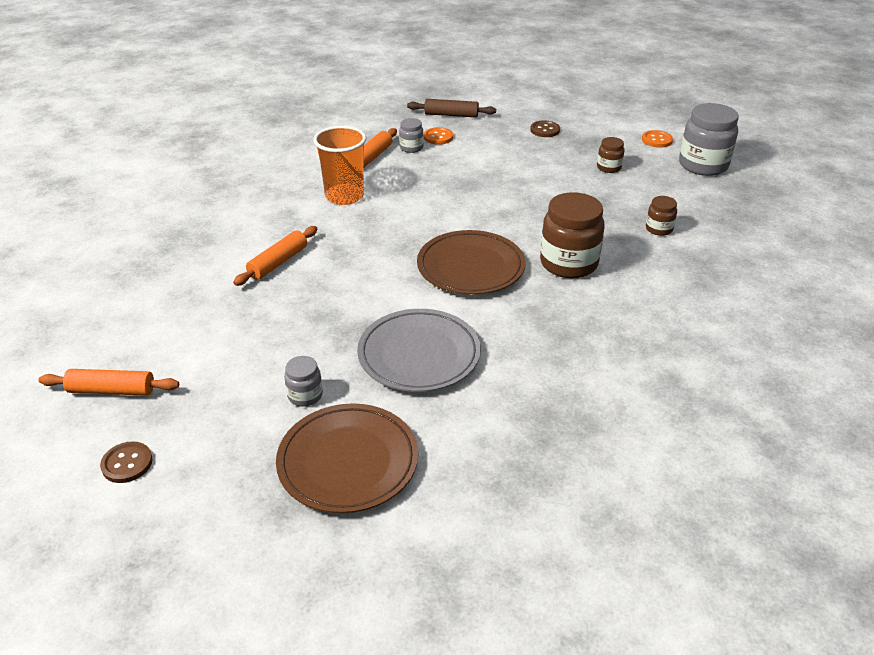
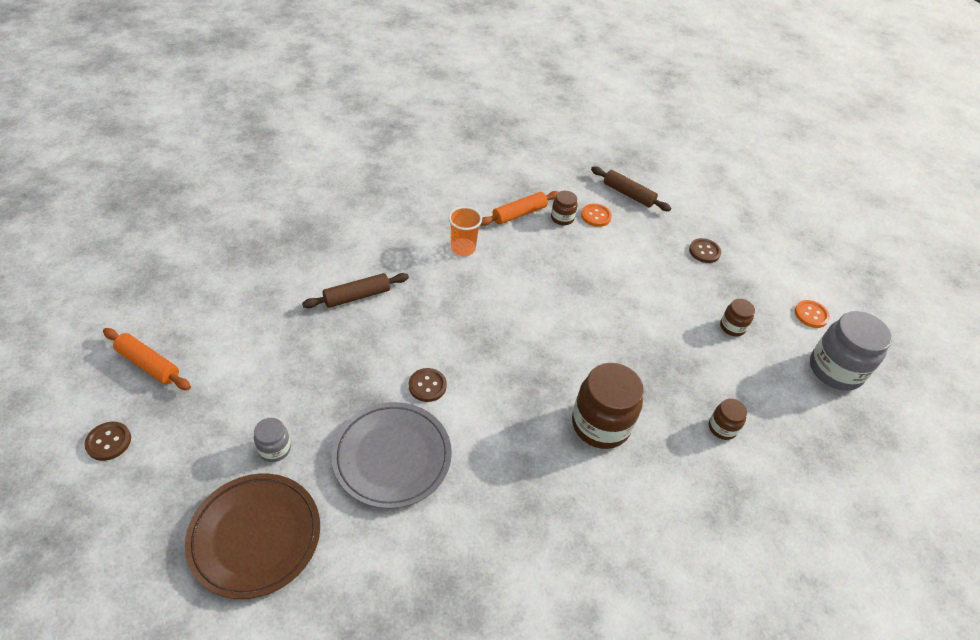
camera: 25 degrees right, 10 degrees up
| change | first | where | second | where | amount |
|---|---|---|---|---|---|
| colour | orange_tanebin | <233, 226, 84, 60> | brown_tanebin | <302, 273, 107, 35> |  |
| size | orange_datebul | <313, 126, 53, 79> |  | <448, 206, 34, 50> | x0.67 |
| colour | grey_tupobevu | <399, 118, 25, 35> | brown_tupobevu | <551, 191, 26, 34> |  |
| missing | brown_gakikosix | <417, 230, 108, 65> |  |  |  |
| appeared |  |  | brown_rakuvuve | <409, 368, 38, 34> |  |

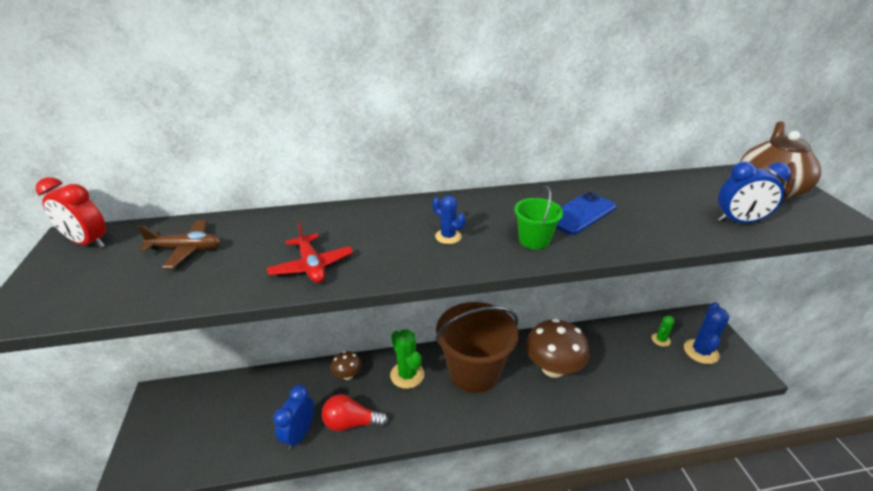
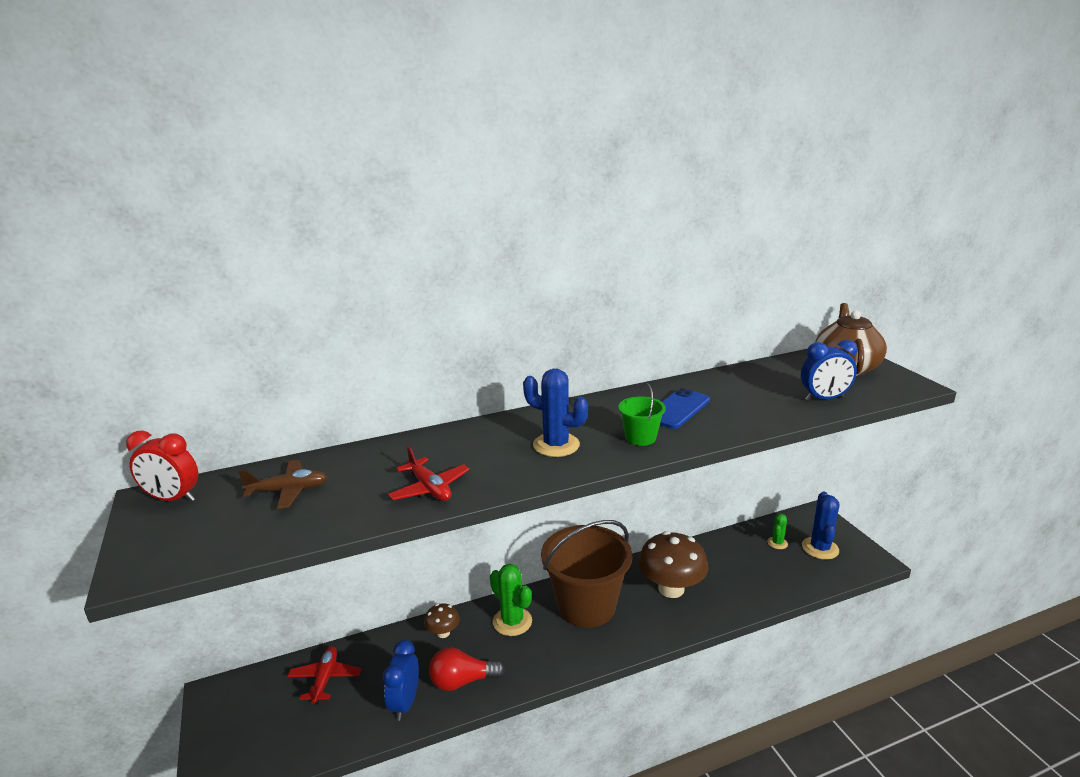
camera: 10 degrees left, 10 degrees down
| change | first | where | second | where | amount |
|---|---|---|---|---|---|
| size | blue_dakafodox | <432, 195, 34, 49> |  | <523, 369, 65, 88> | x1.76 |
| appeared |  |  | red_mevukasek | <287, 646, 74, 58> |  |

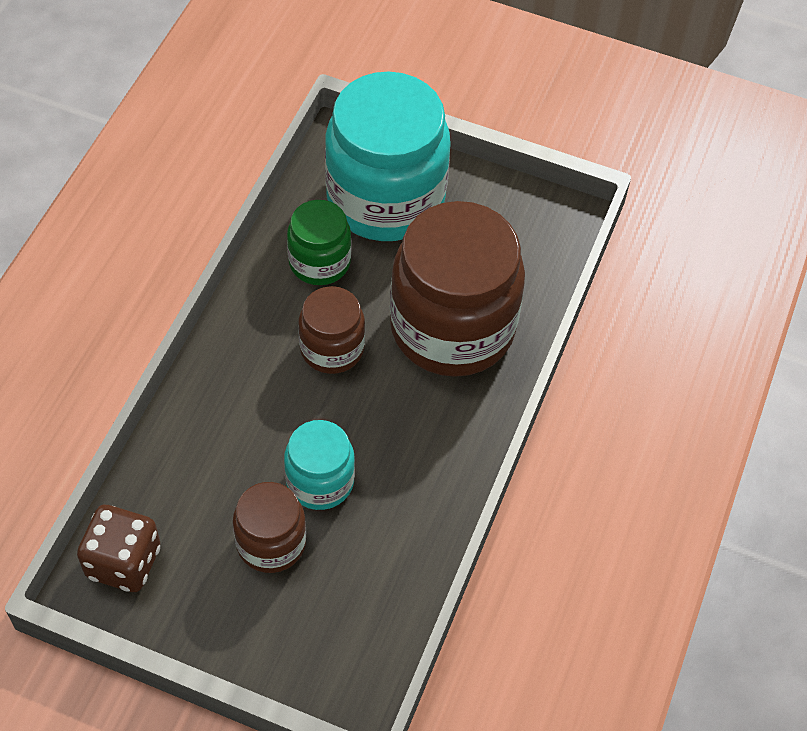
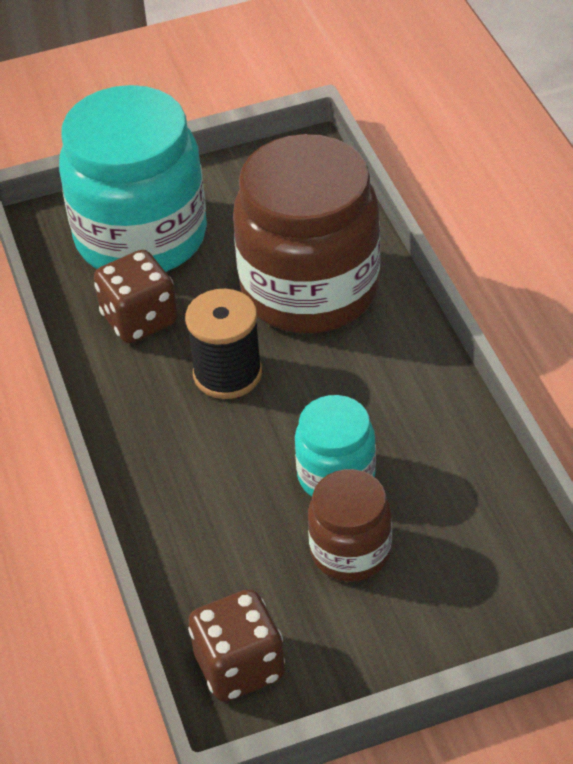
camera: 35 degrees left, 10 degrees down
| change | first | where | second | where | amount |
|---|---|---|---|---|---|
| exchanged | green_tupobevu | <287, 200, 64, 85> | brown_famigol | <94, 250, 84, 93> |  |
| exchanged | brown_tupobevu | <298, 286, 67, 88> | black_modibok | <185, 289, 77, 110> |  |

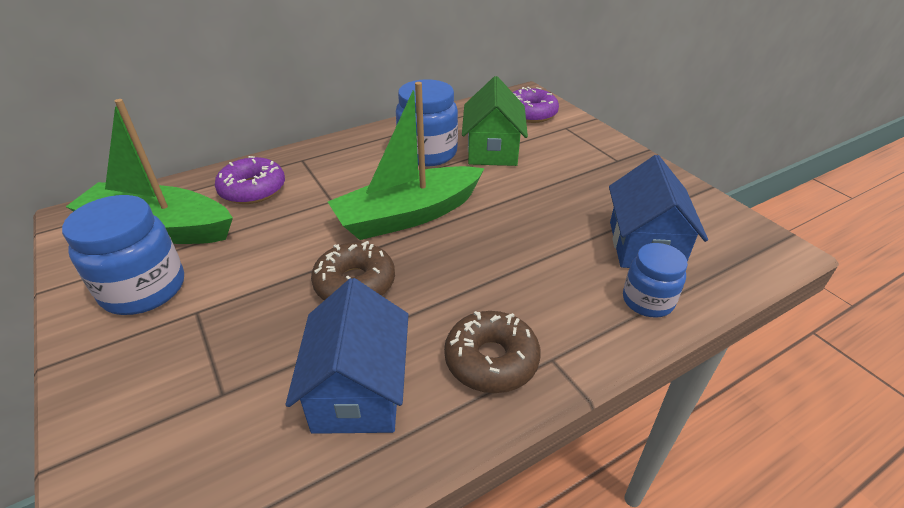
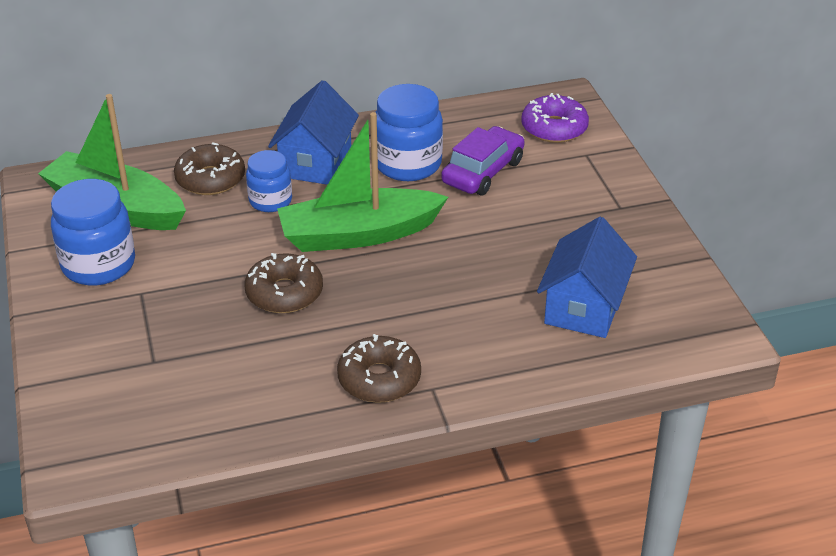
camera: 15 degrees right, 0 degrees up
| change | first | where | second | where | amount |
|---|---|---|---|---|---|
| colour | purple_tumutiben | <215, 156, 70, 48> | brown_tumutiben | <174, 142, 71, 53> |  |
| relocated | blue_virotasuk | <286, 278, 123, 156> |  | <268, 80, 91, 105> |  |
| exchanged | green_virotasuk | <462, 76, 66, 90> | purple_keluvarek | <441, 126, 84, 69> |  |
| relocated | blue_tupobevu | <623, 243, 65, 75> |  | <246, 150, 46, 62> |  |

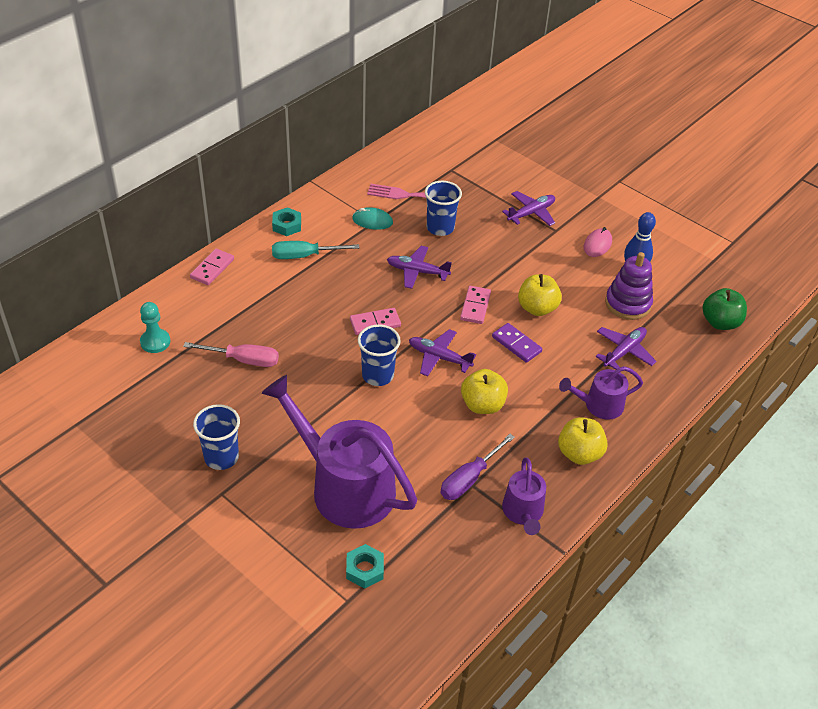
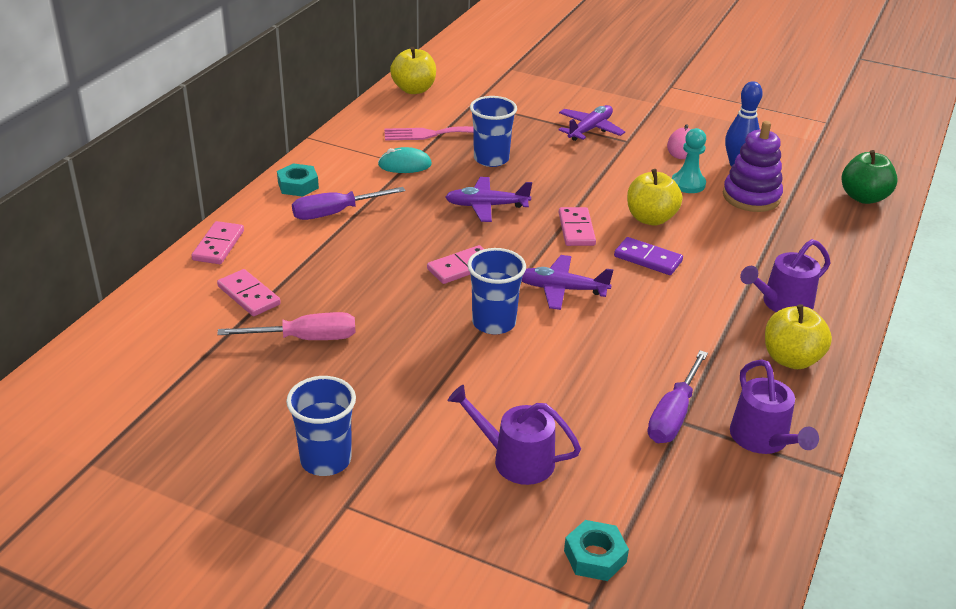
camera: 15 degrees left, 10 degrees down
| change | first | where | second | where | amount |
|---|---|---|---|---|---|
| relocated | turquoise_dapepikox | <140, 302, 30, 51> |  | <672, 128, 34, 65> |  |
| size | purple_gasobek | <261, 375, 156, 154> |  | <447, 385, 134, 100> | x0.51 |
| colour | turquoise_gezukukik | <272, 241, 87, 18> | purple_gezukukik | <292, 187, 113, 33> |  |
| relocated | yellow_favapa | <461, 369, 47, 45> |  | <390, 47, 46, 47> |  |
| missing | purple_mevukasek | <595, 327, 62, 43> |  |  |  |
| appeared |  |  | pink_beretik | <217, 269, 64, 47> |  |

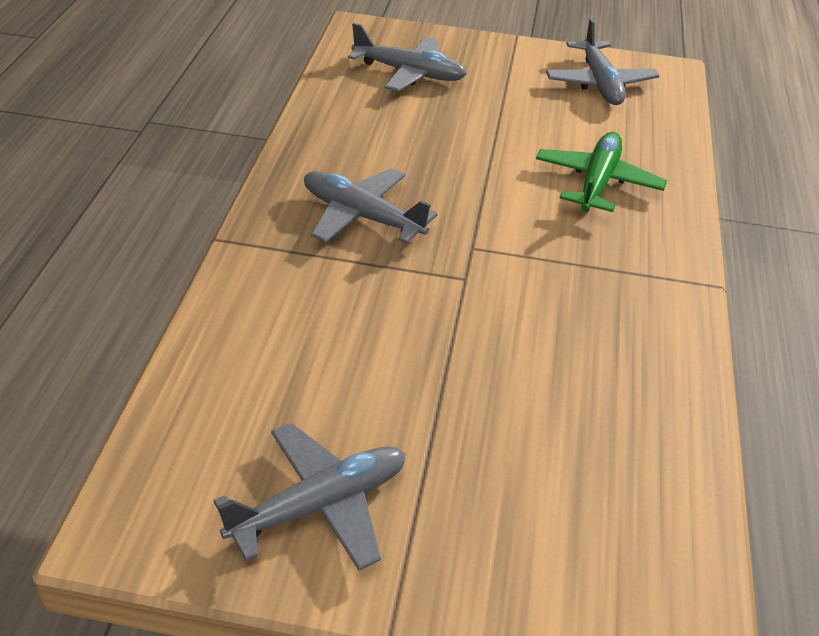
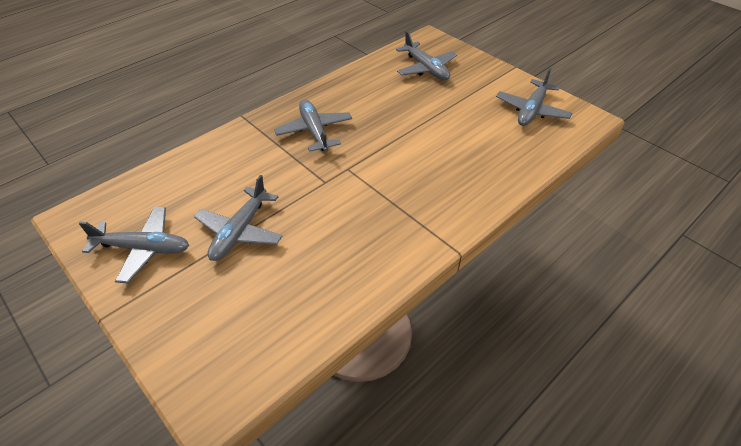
camera: 40 degrees right, 5 degrees up
| change | first | where | second | where | amount |
|---|---|---|---|---|---|
| missing | green_mevukasek | <536, 132, 131, 80> |  |  |  |
| appeared |  |  | grey_mevukasek | <194, 175, 88, 86> |  |

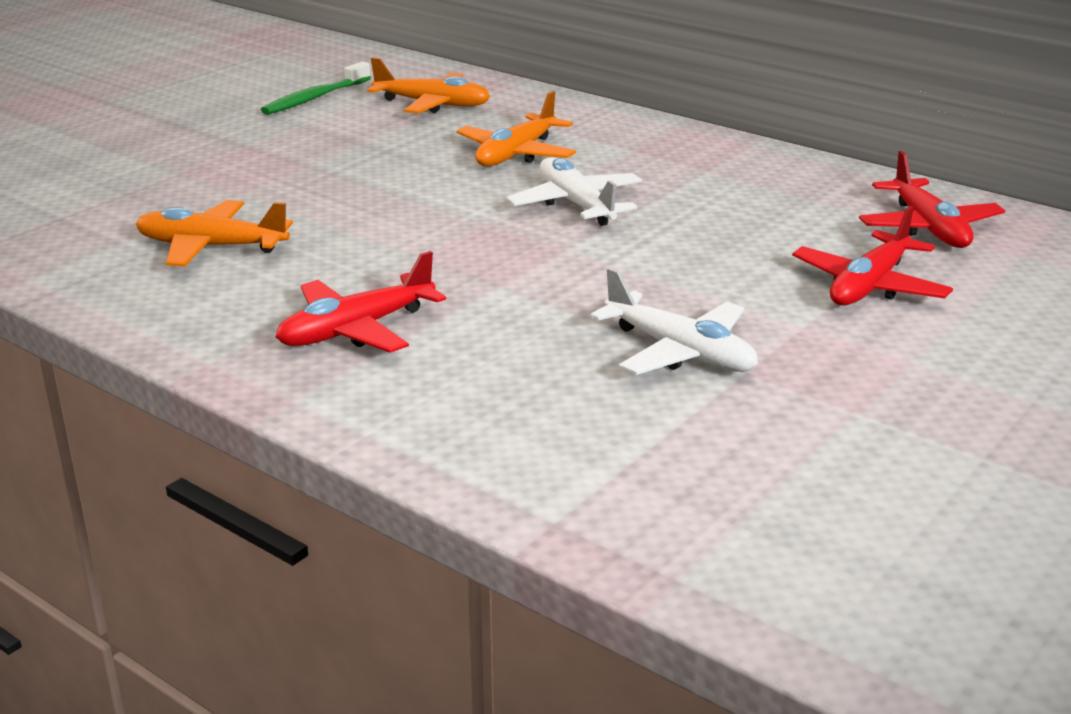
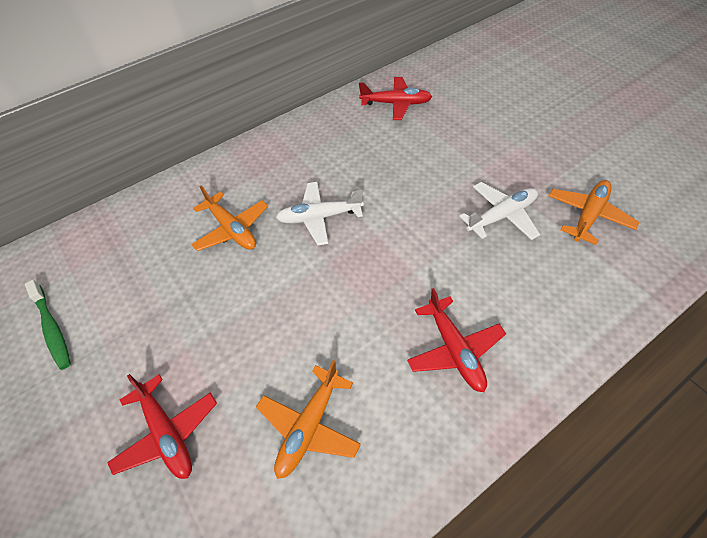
camera: 70 degrees left, 25 degrees up
| change | first | where | second | where | amount |
|---|---|---|---|---|---|
| relocated | orange_mevukasek | <367, 58, 123, 56> |  | <549, 180, 90, 65> |  |
| relocated | red_mevukasek | <792, 206, 161, 100> |  | <107, 374, 110, 105> |  |

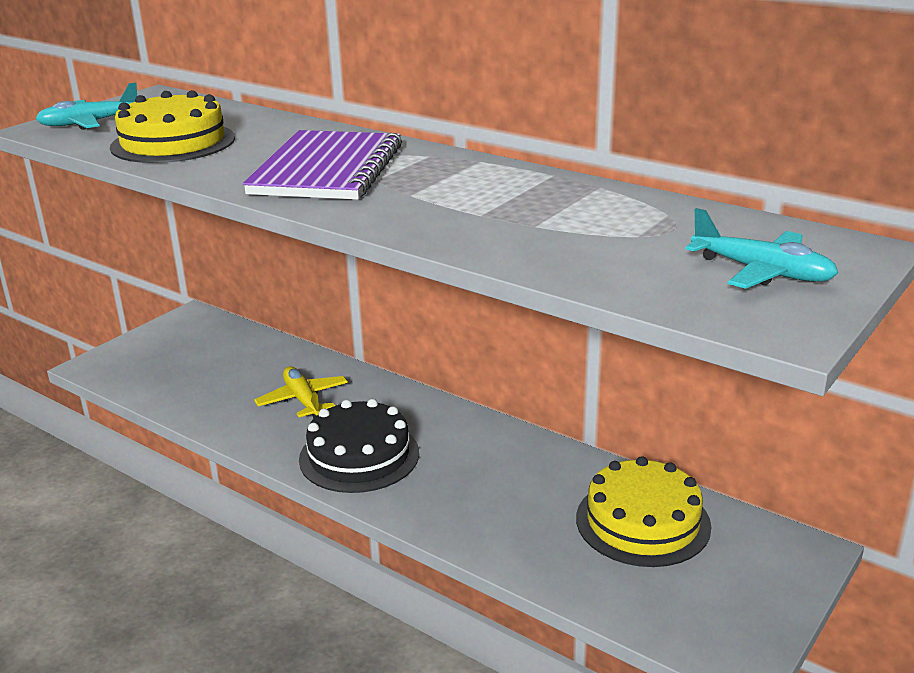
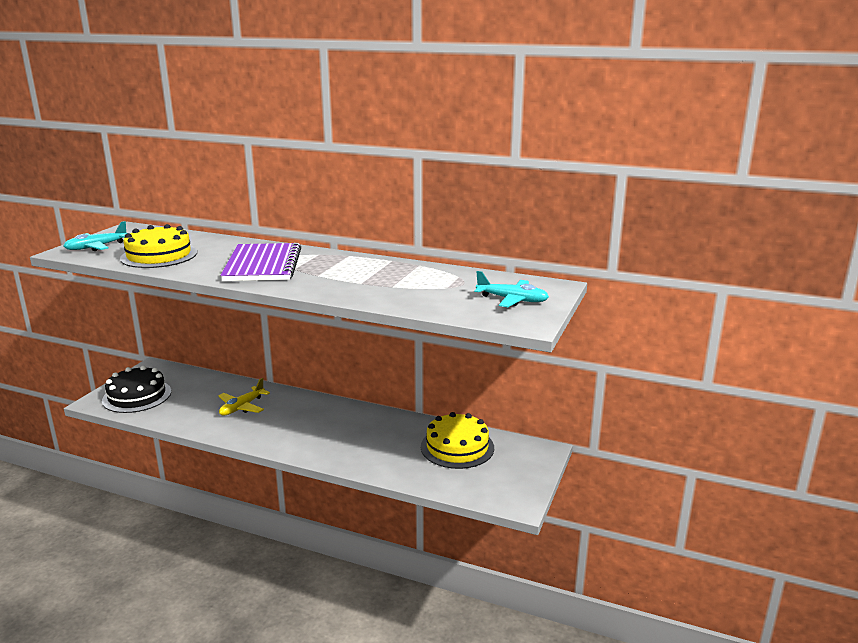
camera: 15 degrees left, 5 degrees down
| change | first | where | second | where | amount |
|---|---|---|---|---|---|
| spun | yellow_mevukasek | <254, 366, 94, 52> |  | <219, 378, 51, 38> | 105 degrees counterclockwise |
| relocated | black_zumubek | <299, 399, 120, 94> |  | <102, 366, 69, 47> |  |

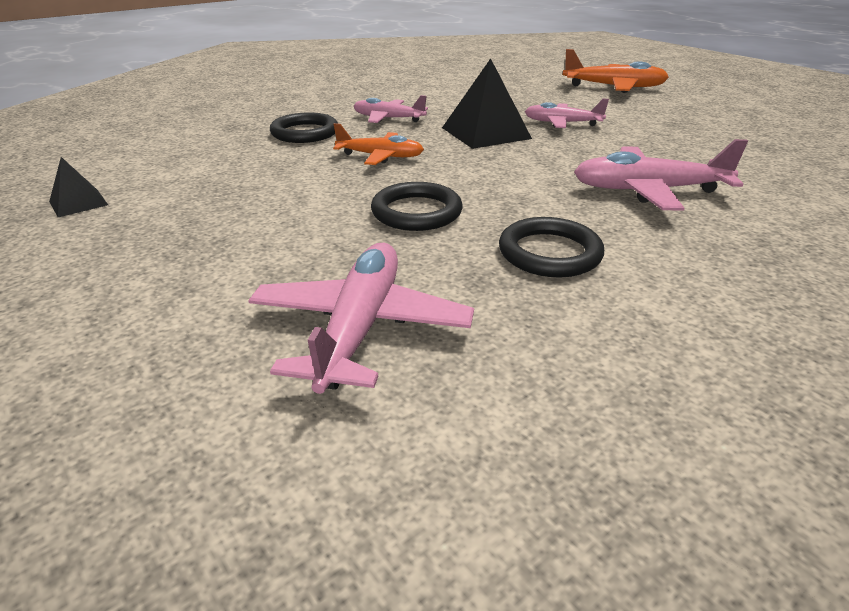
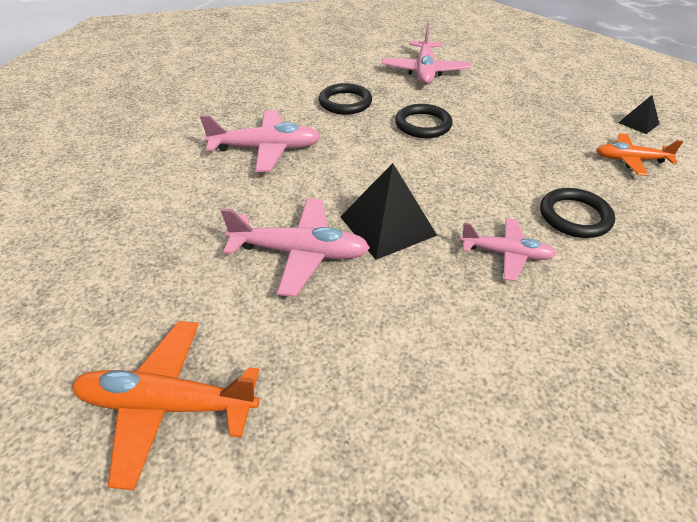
camera: 175 degrees right, 10 degrees up
| change | first | where | second | where | amount |
|---|---|---|---|---|---|
| relocated | orange_mevukasek | <333, 123, 91, 42> |  | <596, 134, 87, 42> |  |
| size | pink_mevukasek | <525, 99, 84, 29> |  | <221, 198, 149, 99> | x1.54 |

